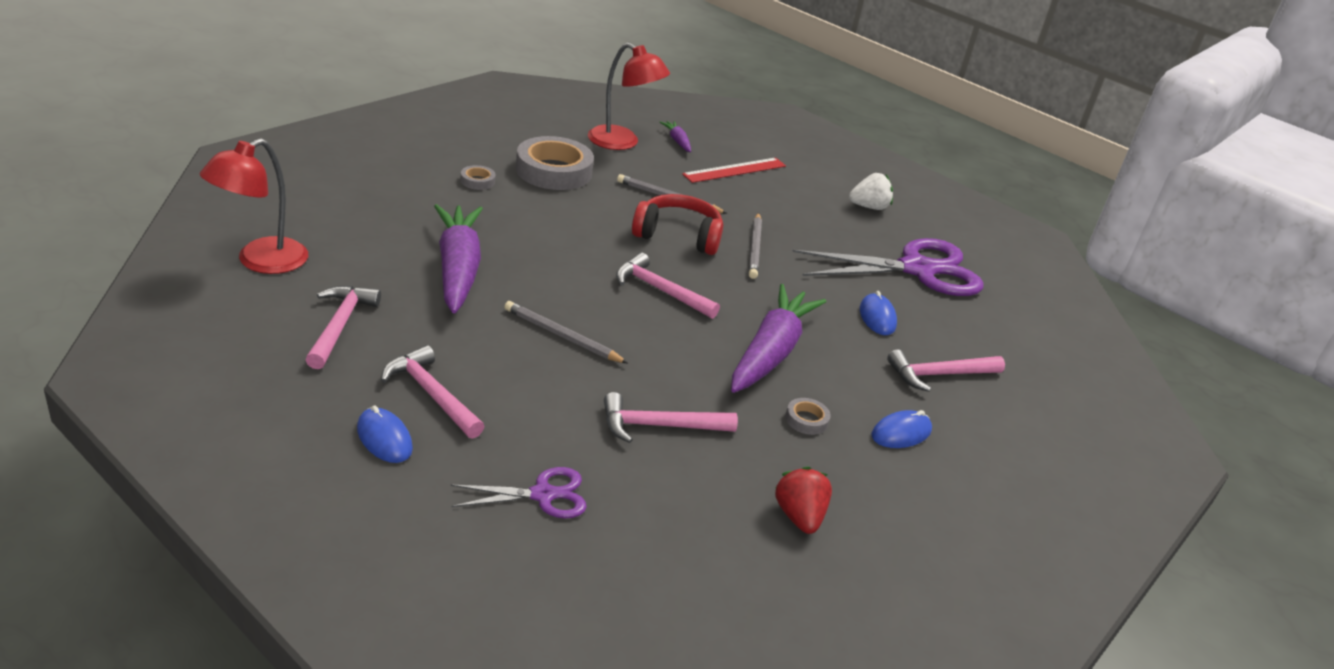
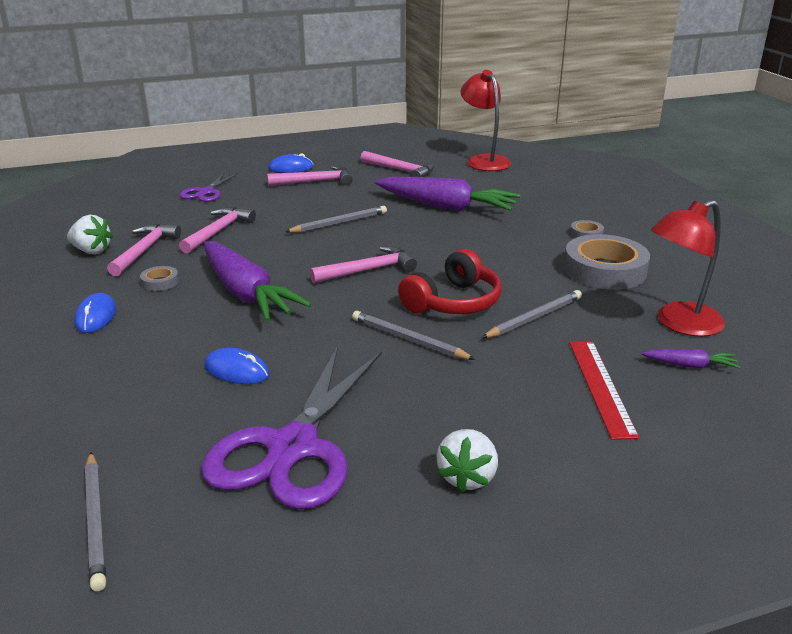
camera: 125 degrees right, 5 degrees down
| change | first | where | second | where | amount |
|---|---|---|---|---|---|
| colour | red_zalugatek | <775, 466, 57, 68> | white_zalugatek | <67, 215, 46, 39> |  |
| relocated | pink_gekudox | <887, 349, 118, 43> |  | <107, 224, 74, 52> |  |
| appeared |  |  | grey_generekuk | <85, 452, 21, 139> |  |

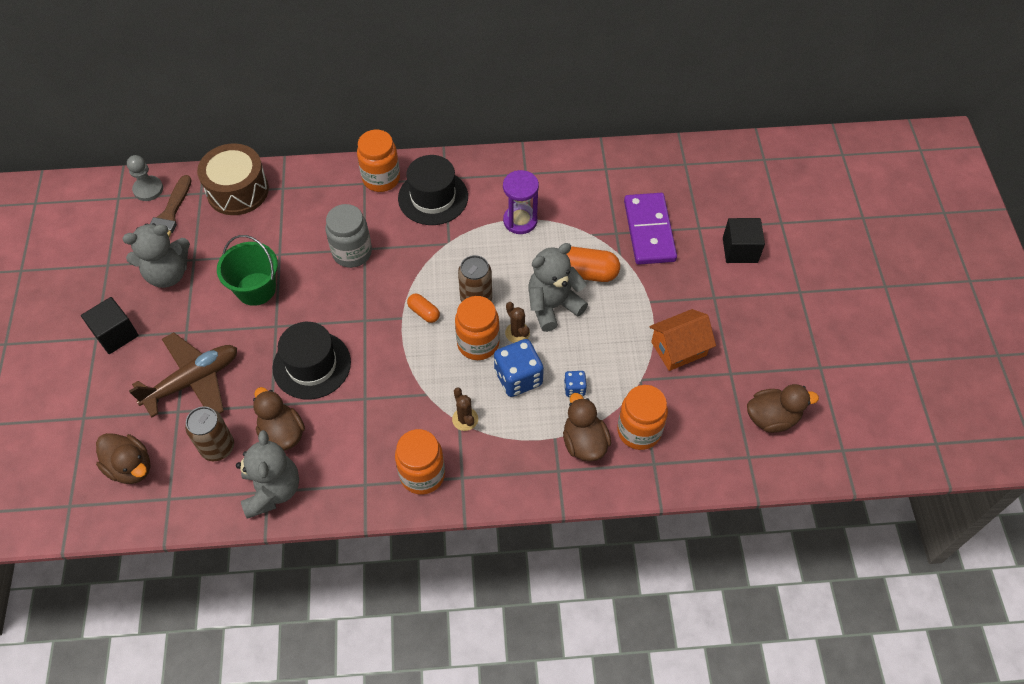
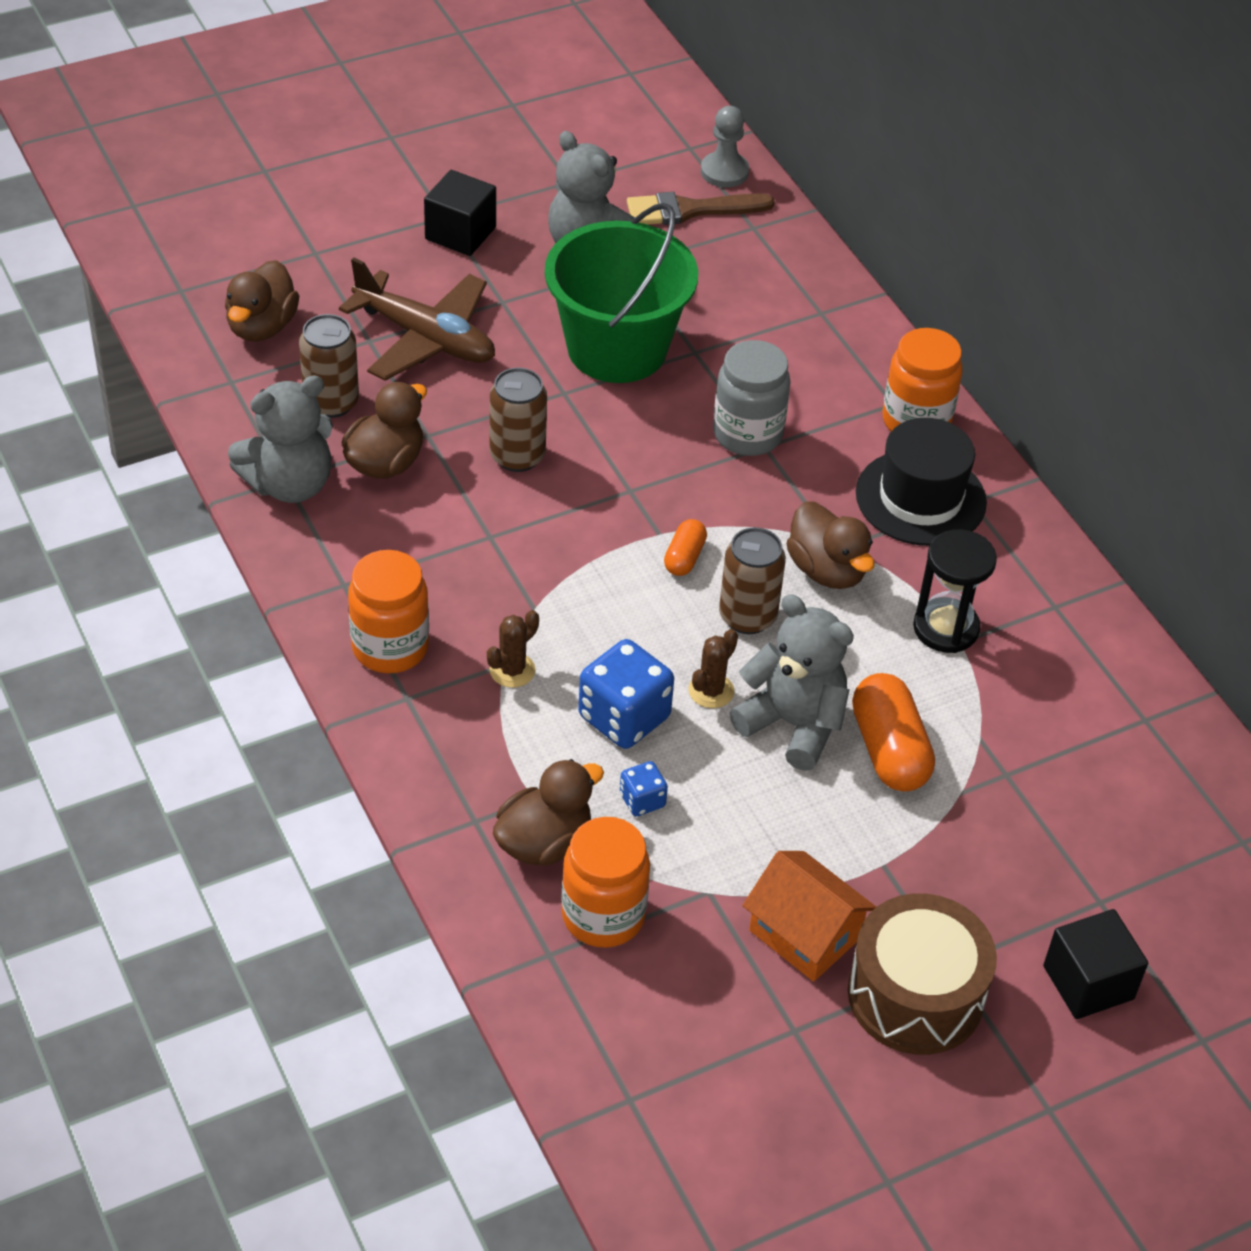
camera: 65 degrees right, 10 degrees down
| change | first | where | second | where | amount |
|---|---|---|---|---|---|
| relocated | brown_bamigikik | <197, 143, 72, 72> |  | <848, 893, 149, 162> |  |
| size | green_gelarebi | <217, 235, 61, 71> |  | <545, 203, 153, 180> | x1.52 |
| exchanged | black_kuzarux | <272, 322, 79, 77> | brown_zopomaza | <490, 368, 57, 104> |  |
| missing | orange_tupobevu | <455, 296, 45, 64> |  |  |  |
| colour | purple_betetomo | <503, 170, 36, 64> | black_betetomo | <913, 529, 84, 124> |  |
| missing | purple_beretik | <624, 193, 53, 72> |  |  |  |
| relocated | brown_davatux | <747, 384, 72, 49> |  | <786, 501, 89, 88> |  |

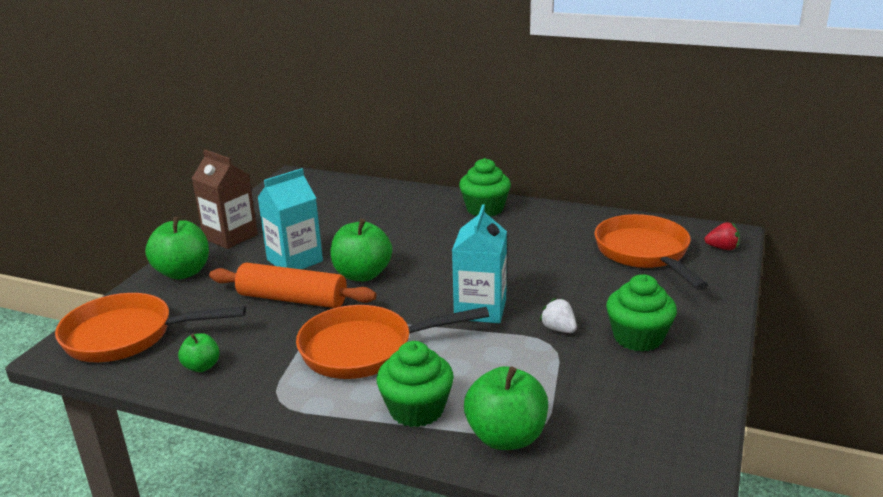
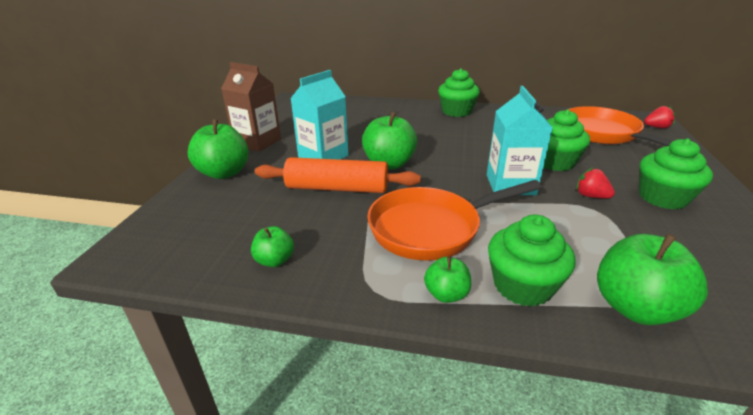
camera: 10 degrees left, 5 degrees up
| change | first | where | second | where | amount |
|---|---|---|---|---|---|
| missing | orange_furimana | <55, 293, 191, 69> |  |  |  |
| colour | white_zalugatek | <540, 298, 37, 35> | red_zalugatek | <576, 168, 39, 30> |  |
| appeared |  |  | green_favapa | <424, 257, 47, 46> |  |
| appeared |  |  | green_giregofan | <544, 109, 46, 62> |  |

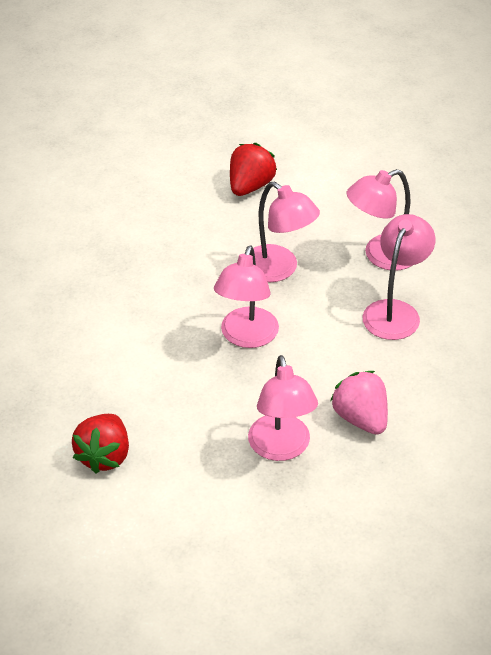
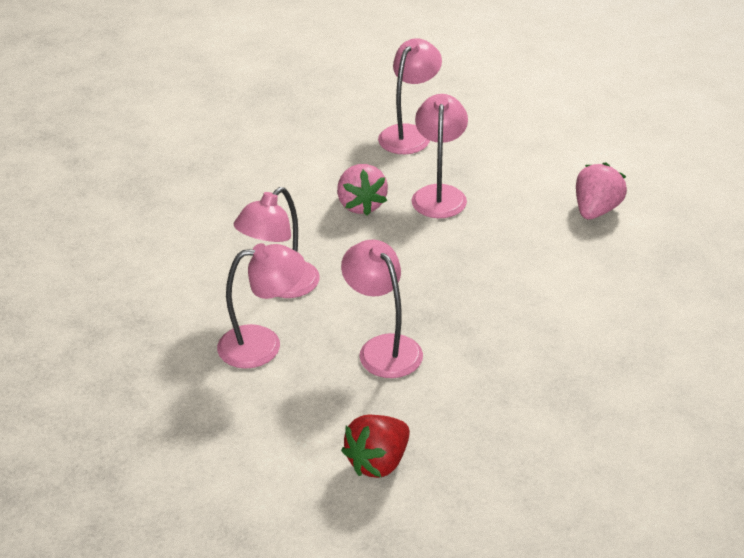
camera: 165 degrees left, 5 degrees down
| change | first | where | second | where | amount |
|---|---|---|---|---|---|
| colour | red_zalugatek | <72, 414, 57, 60> | pink_zalugatek | <576, 162, 51, 57> |  |
| relocated | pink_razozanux | <214, 245, 65, 103> |  | <378, 38, 64, 116> |  |

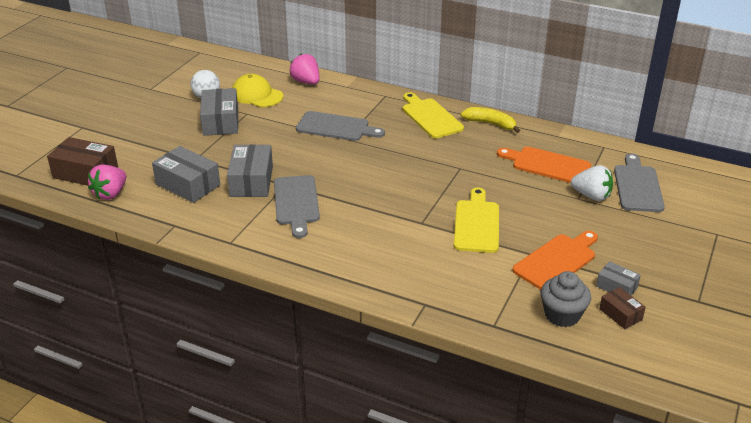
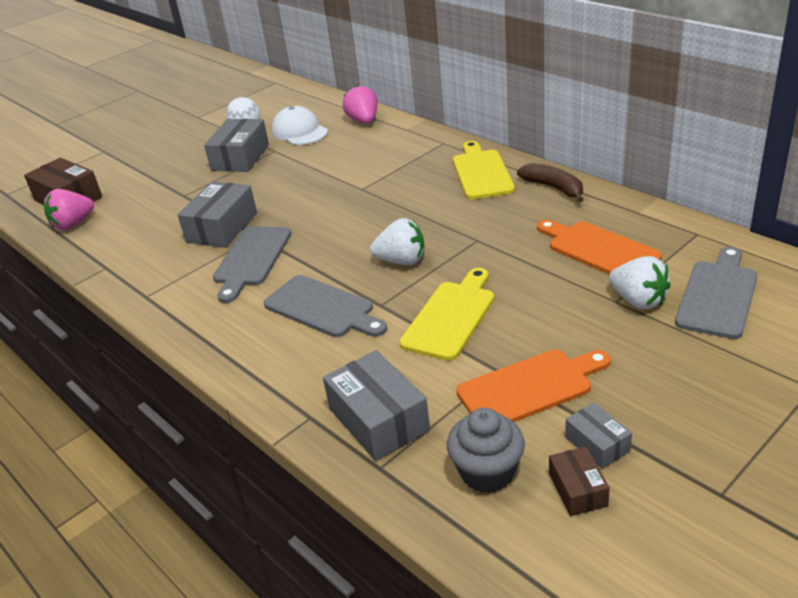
camera: 25 degrees right, 0 degrees up
| change | first | where | second | where | amount |
|---|---|---|---|---|---|
| relocated | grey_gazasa | <152, 146, 68, 57> |  | <323, 350, 107, 111> |  |
| colour | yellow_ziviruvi | <232, 74, 51, 33> | white_ziviruvi | <271, 106, 57, 39> |  |
| relocated | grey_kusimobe | <296, 111, 89, 30> |  | <264, 275, 123, 62> |  |
| colour | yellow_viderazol | <461, 107, 59, 26> | brown_viderazol | <517, 163, 67, 39> |  |
| appeared |  |  | white_zalugatek | <370, 218, 54, 47> |  |

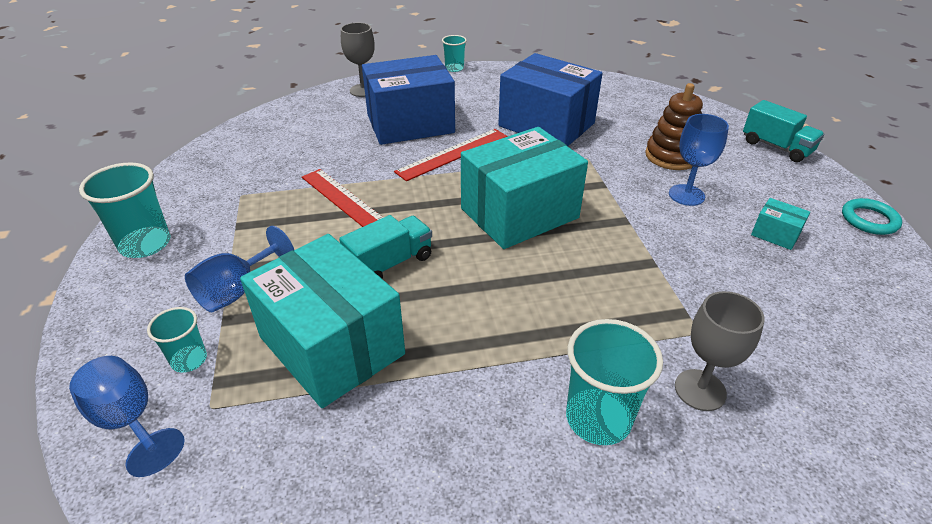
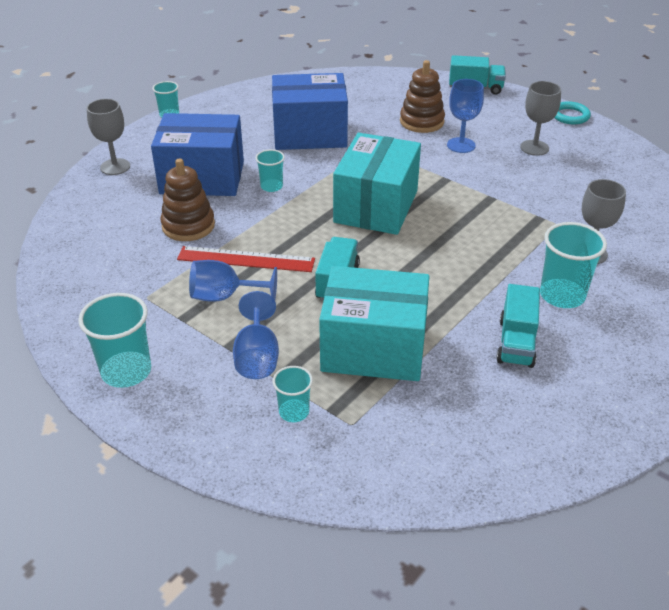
camera: 40 degrees left, 0 degrees up
| change | first | where | second | where | amount |
|---|---|---|---|---|---|
| relocated | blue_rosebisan | <69, 356, 116, 121> |  | <189, 260, 88, 42> |  |
| spun | blue_gazasa | <362, 55, 93, 90> |  | <151, 113, 93, 83> | 60 degrees clockwise |
| exchanged | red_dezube | <394, 129, 114, 52> | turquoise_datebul | <255, 149, 30, 43> |  |
| exchanged | turquoise_gazasa | <751, 198, 59, 52> | grey_rosebisan | <520, 81, 41, 75> |  |
| appeared |  |  | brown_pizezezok | <161, 159, 54, 82> |  |
| appeared |  |  | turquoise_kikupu | <496, 284, 44, 84> |  |

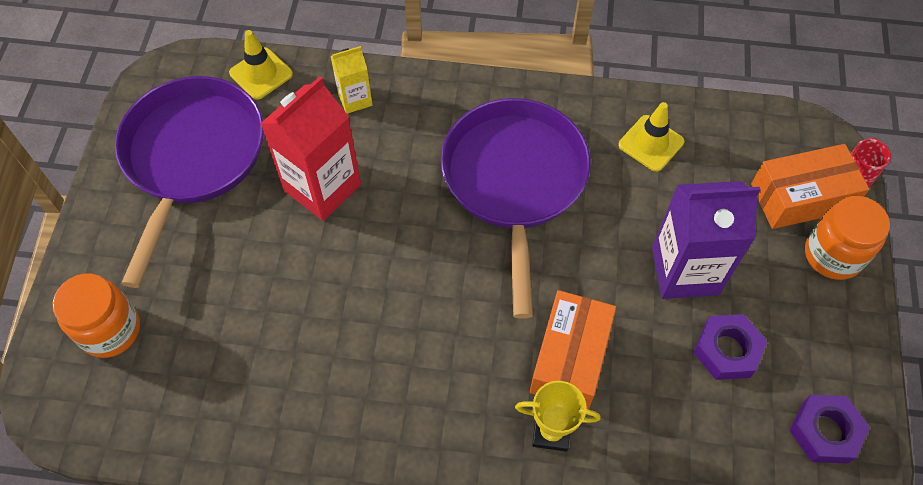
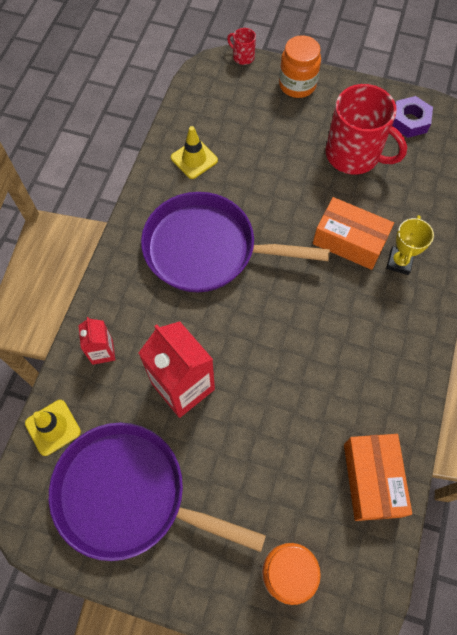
camera: 80 degrees left, 5 degrees up
| change | first | where | second | where | amount |
|---|---|---|---|---|---|
| colour | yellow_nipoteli | <331, 46, 42, 68> | red_nipoteli | <78, 317, 37, 48> |  |
| missing | purple_nipoteli | <652, 181, 108, 118> |  |  |  |
| exchanged | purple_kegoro | <693, 314, 74, 66> | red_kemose | <326, 84, 81, 91> |  |
| relocated | orange_gazasa | <751, 144, 118, 85> |  | <344, 434, 68, 87> |  |

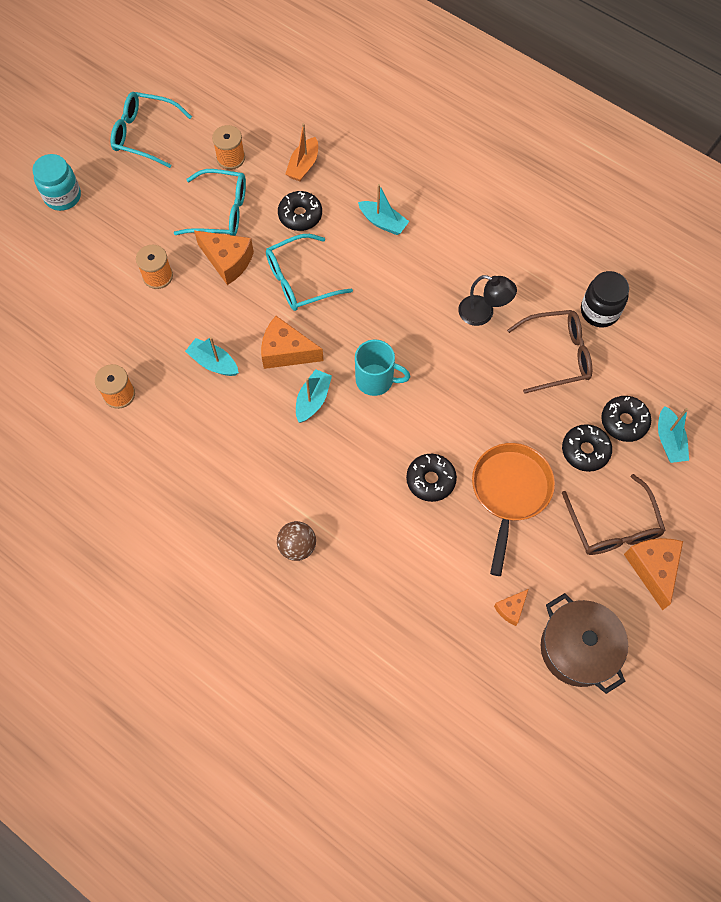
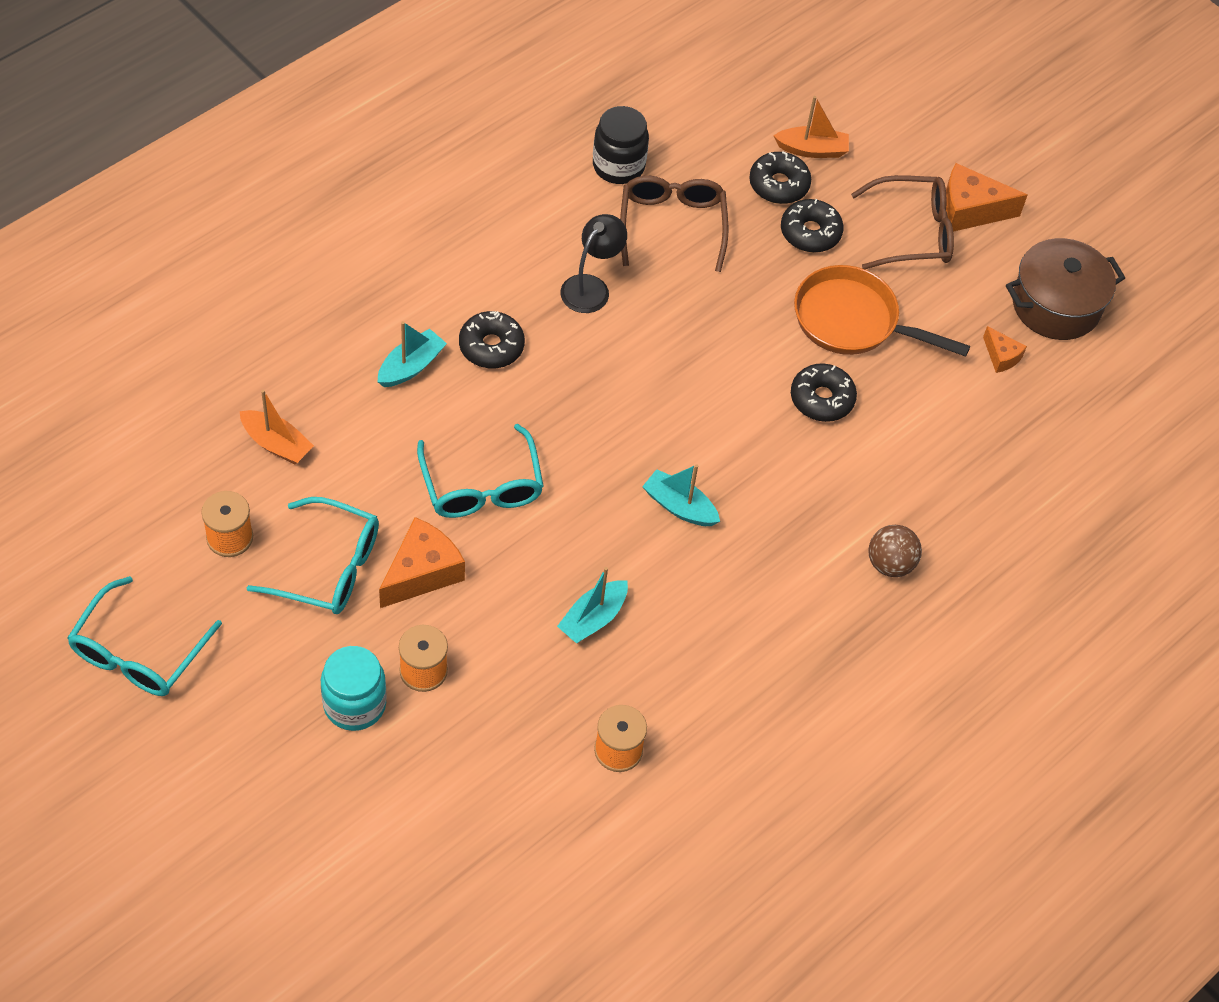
camera: 85 degrees left, 10 degrees down
| change | first | where | second | where | amount |
|---|---|---|---|---|---|
| relocated | turquoise_tupobevu | <32, 154, 49, 57> |  | <321, 646, 66, 85> |  |
| spun | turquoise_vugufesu | <174, 169, 72, 67> |  | <247, 497, 132, 117> | 90 degrees clockwise |
| missing | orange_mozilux | <261, 316, 63, 53> |  |  |  |
| relocated | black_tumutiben | <278, 191, 44, 40> |  | <459, 311, 66, 57> |  |
| missing | turquoise_kemose | <355, 339, 55, 57> |  |  |  |
| colour | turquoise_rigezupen | <658, 406, 31, 57> | orange_rigezupen | <774, 96, 75, 62> |  |

